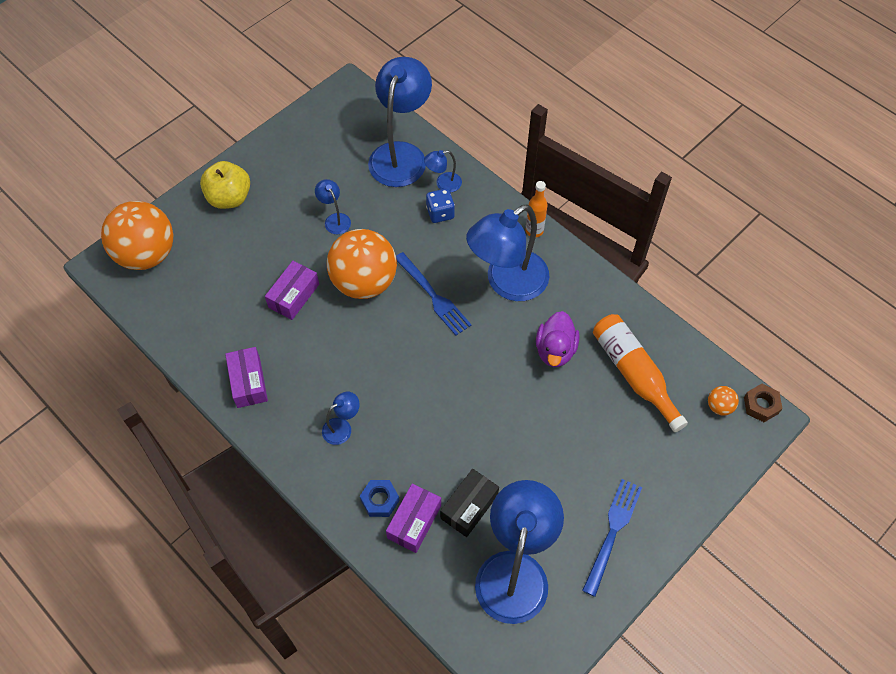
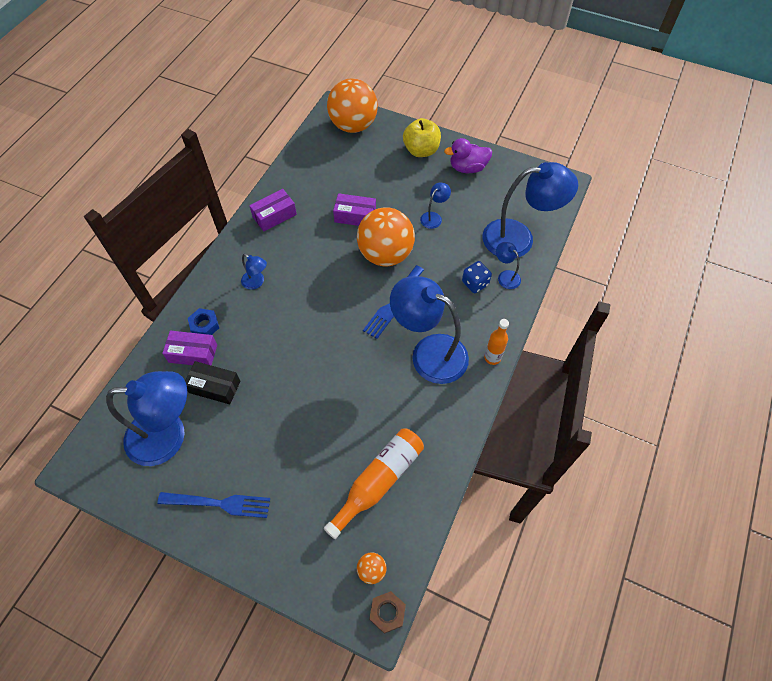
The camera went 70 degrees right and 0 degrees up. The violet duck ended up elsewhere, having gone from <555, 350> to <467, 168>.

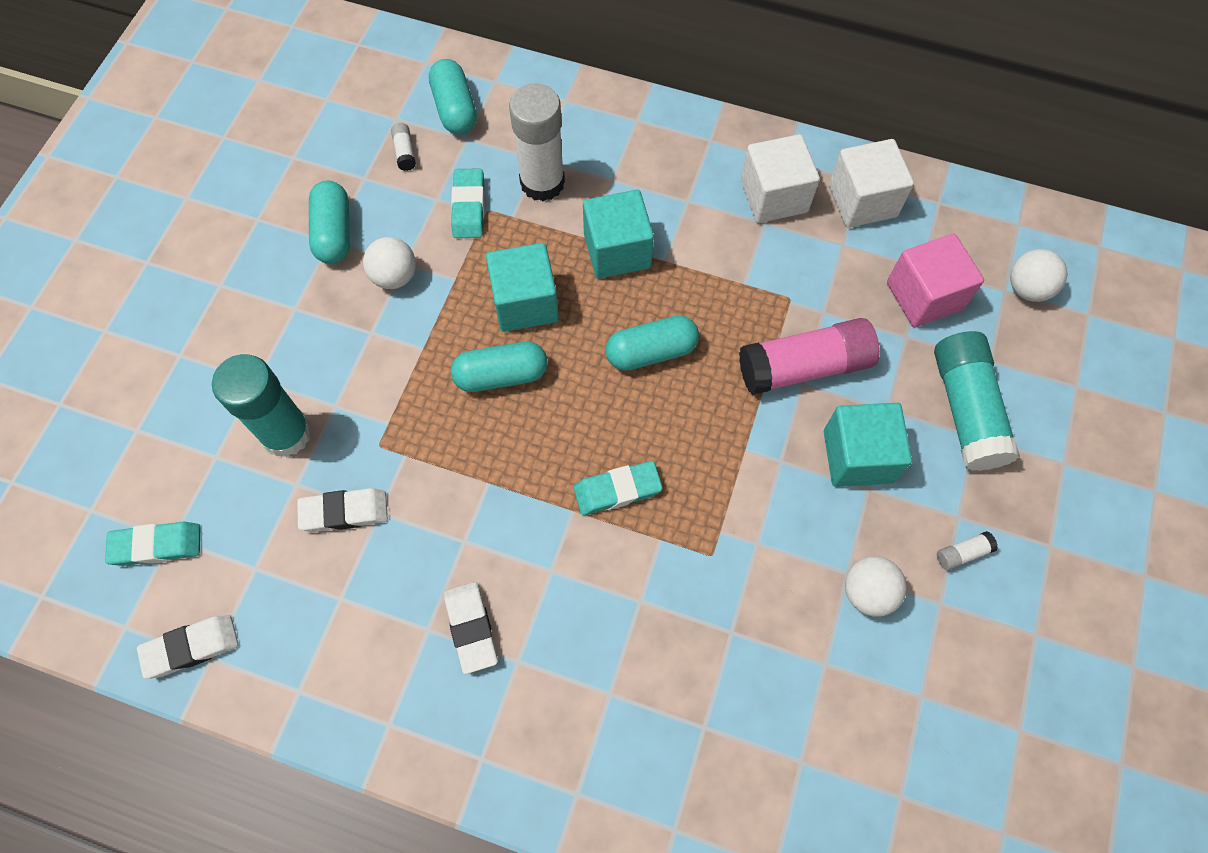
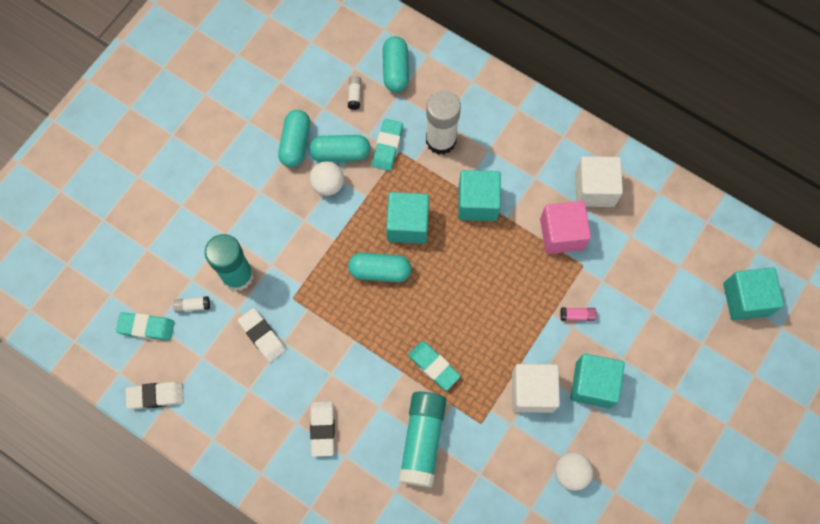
The camera went 15 degrees right and 5 degrees up. The white stick of glue ended up elsewhere, having gone from <962, 553> to <193, 306>. The white eraser at <344, 512> ended up facing another way, 45 degrees clockwise from before. The teal pill ended up elsewhere, having gone from <651, 352> to <340, 153>. The teal stick of glue ended up elsewhere, having gone from <966, 410> to <422, 440>. The teal eraser at <617, 490> ended up facing another way, 45 degrees clockwise from before. The white cube ended up elsewhere, having gone from <862, 201> to <532, 392>. The pink cube ended up elsewhere, having gone from <924, 296> to <561, 234>. The size of the pink stick of glue at <804, 367> changed by a factor of 0.40. Where the white ball stood at <1027, 288>, the teal cube came to stand at <746, 299>.

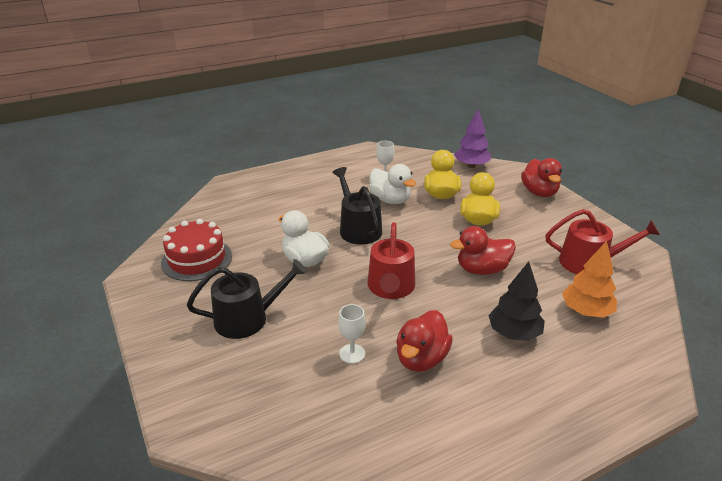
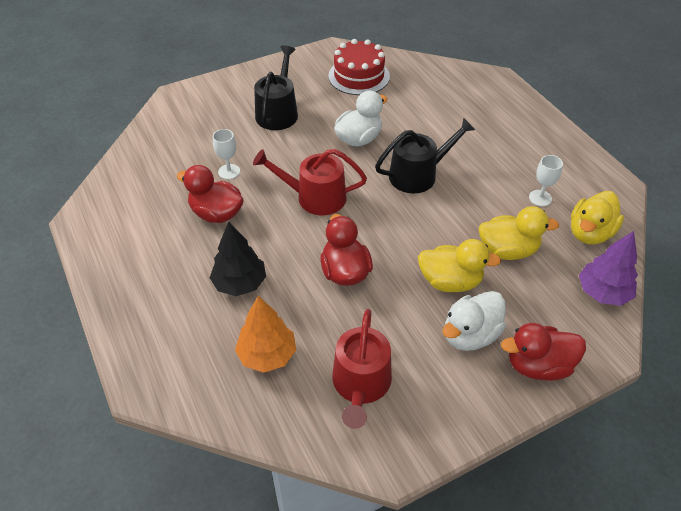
The camera went 90 degrees right and 15 degrees up. The jet-black sprinkling can at <248, 318> ended up facing another way, 150 degrees counterclockwise from before. The white duck ended up elsewhere, having gone from <390, 200> to <470, 335>. The second view gained the yellow duck at <590, 233>.

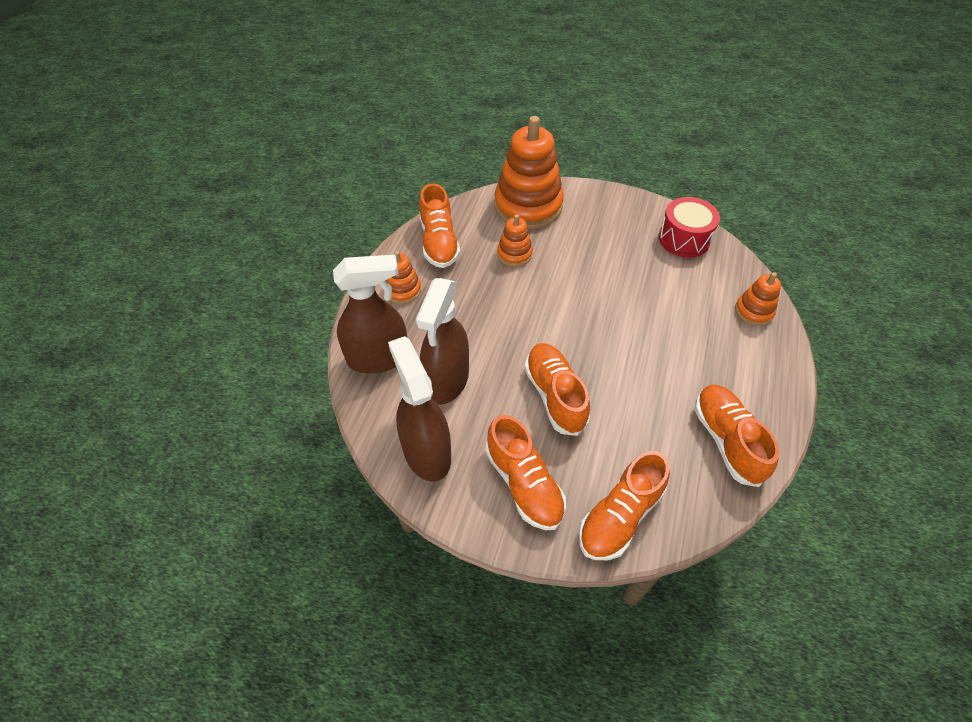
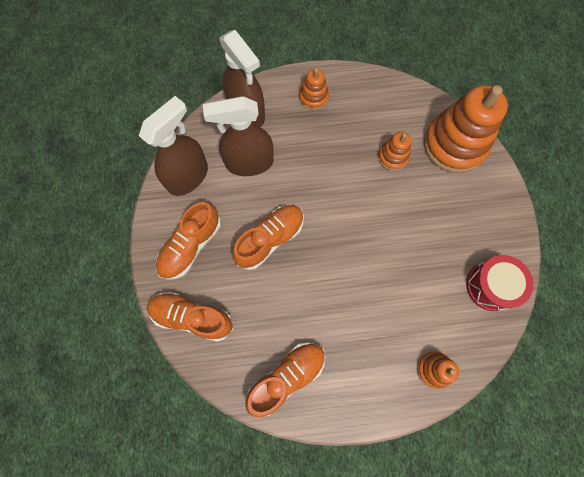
The camera went 65 degrees right and 20 degrees up. The second view lost the bright orange sneaker at <439, 242>.

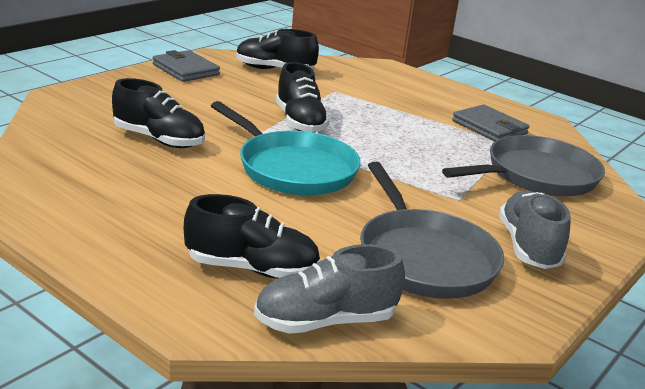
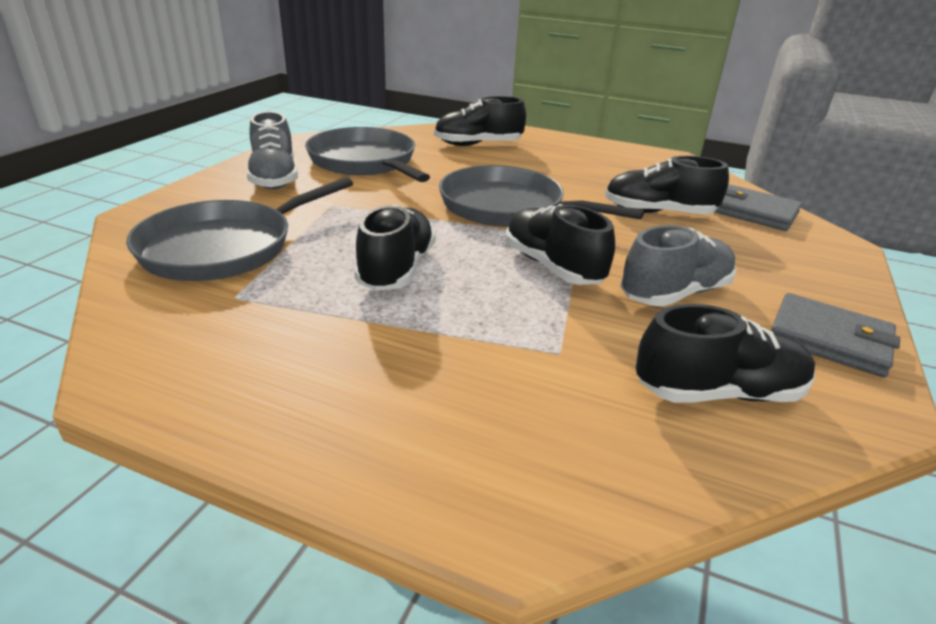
The camera went 165 degrees right and 5 degrees up. The second view gained the jet-black sneaker at <396, 269>. What was the teal frying pan at <293, 169> turned into the grey frying pan at <507, 207>. The grey sneaker ended up elsewhere, having gone from <325, 321> to <675, 293>. The grey wallet ended up elsewhere, having gone from <489, 127> to <754, 212>.

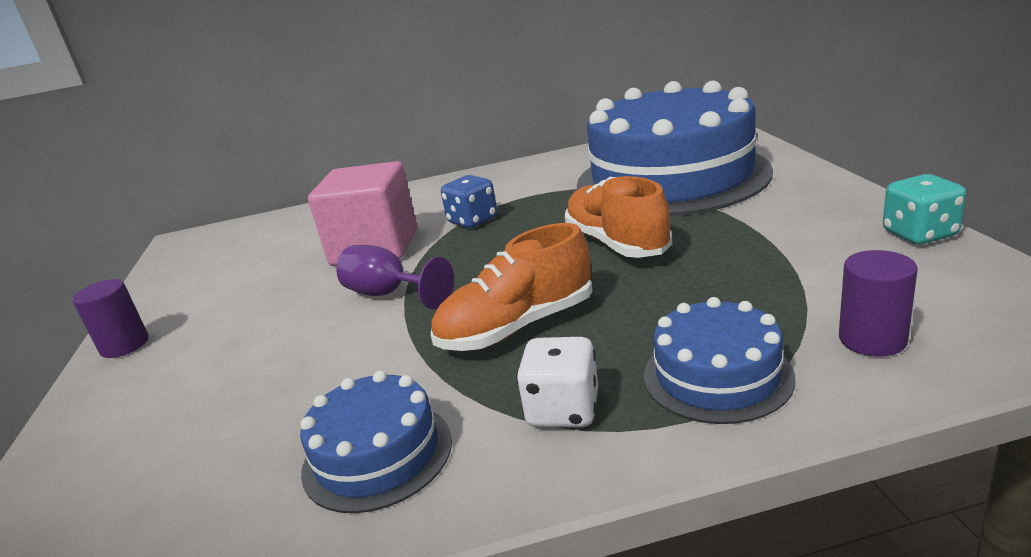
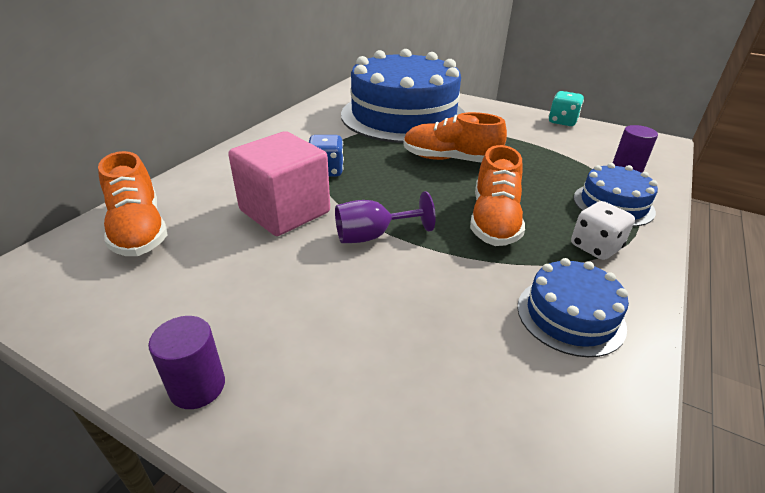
The camera went 55 degrees left and 10 degrees up. The second view gained the bright orange sneaker at <139, 230>.

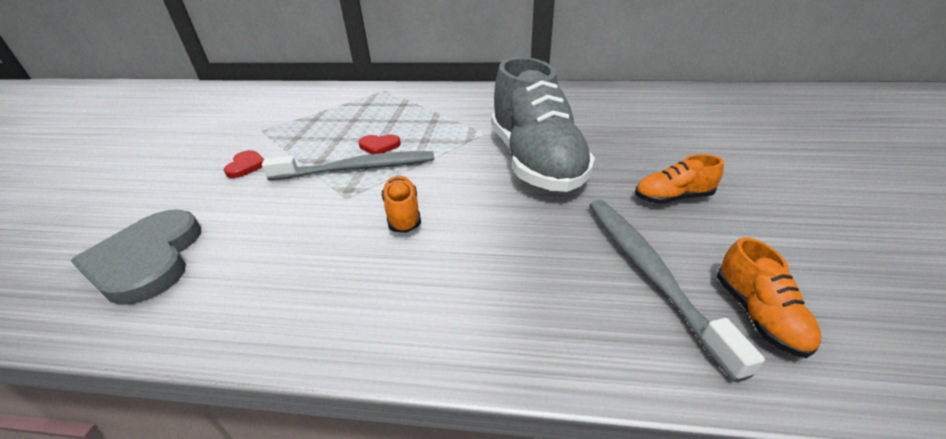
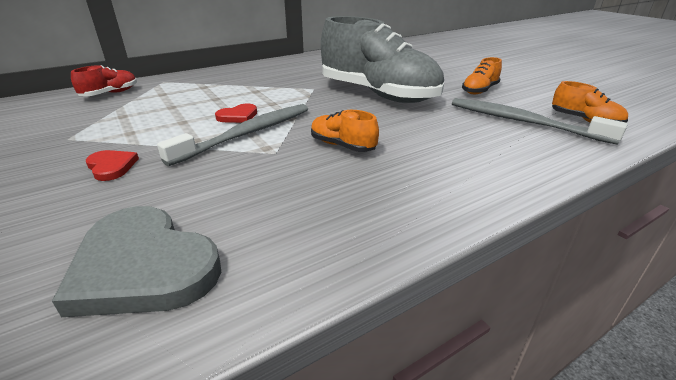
The camera went 40 degrees left and 5 degrees down. The second view gained the crimson sneaker at <110, 93>.

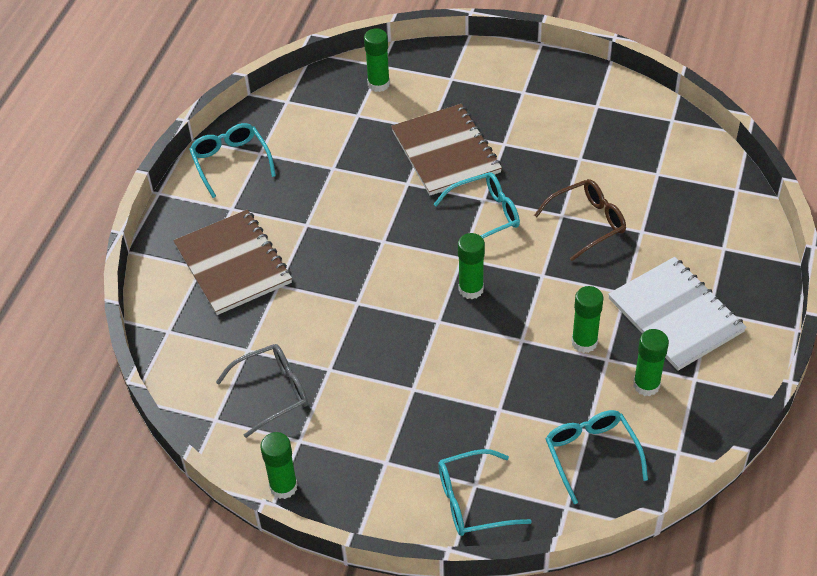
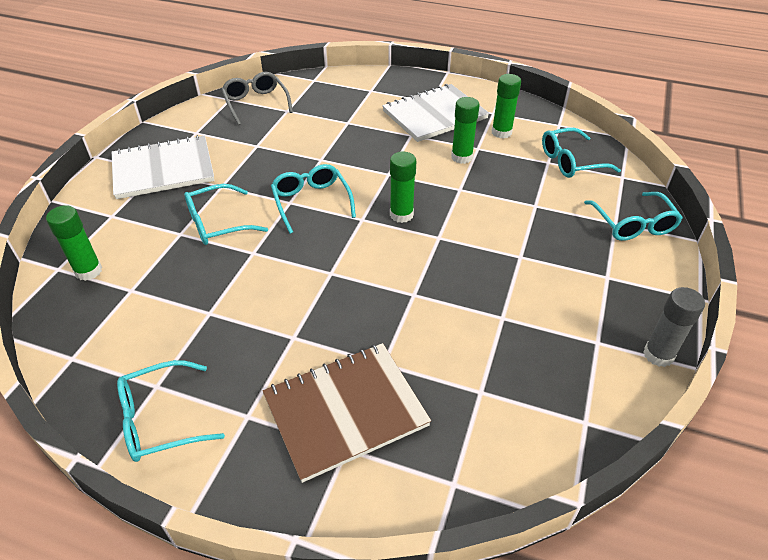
The camera went 90 degrees left and 5 degrees down. The second view gained the white exercise book at <163, 169>. Where the dark brown exercise book stood at <446, 152>, the teal spectacles came to stand at <218, 223>. The grey spectacles ended up elsewhere, having gone from <272, 392> to <256, 103>. What was the emerald stick of glue at <283, 487> turned into the grey stick of glue at <658, 355>. The second view lost the dark brown spectacles at <587, 223>.

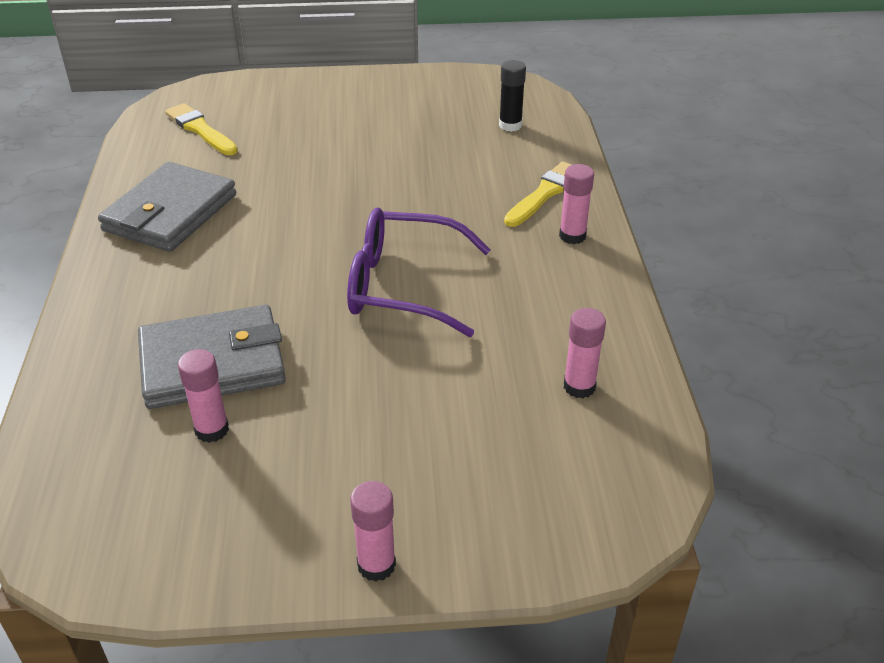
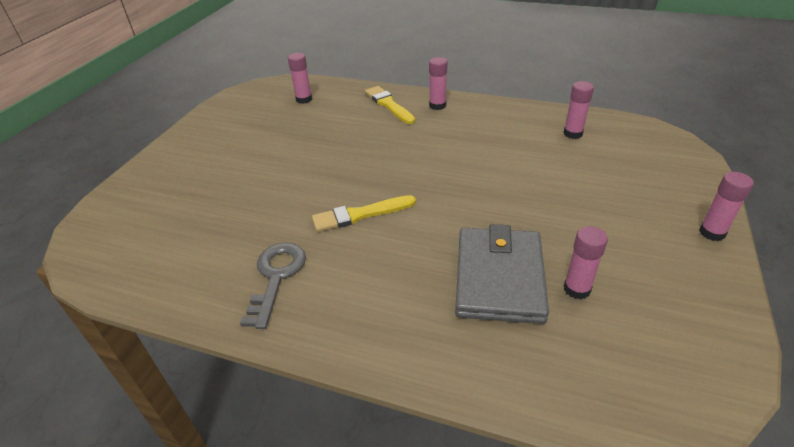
The camera went 65 degrees left and 0 degrees up. Where the grey wallet stood at <170, 213>, the grey latchkey came to stand at <276, 277>. What was the jet-black stick of glue at <510, 125> turned into the pink stick of glue at <304, 99>. The yellow brush ended up elsewhere, having gone from <200, 129> to <360, 215>. The second view lost the violet spectacles at <402, 286>.

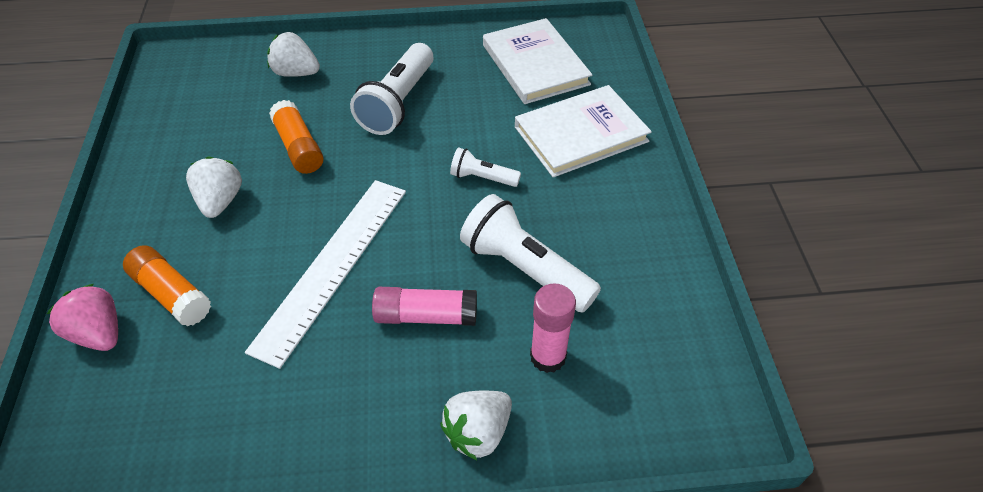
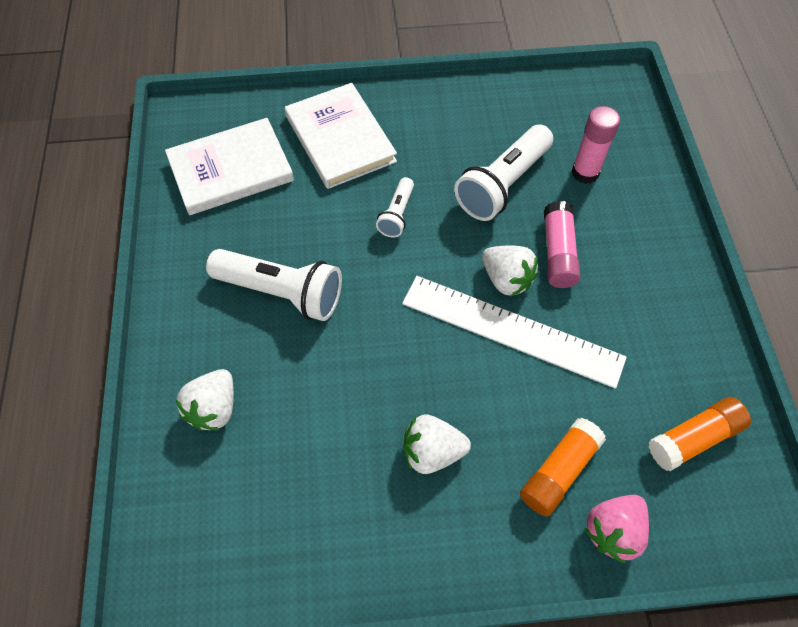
The camera went 90 degrees left and 10 degrees up. The white toy strawberry ended up elsewhere, having gone from <478, 432> to <506, 279>. The bright orange stick of glue ended up elsewhere, having gone from <299, 147> to <693, 438>.

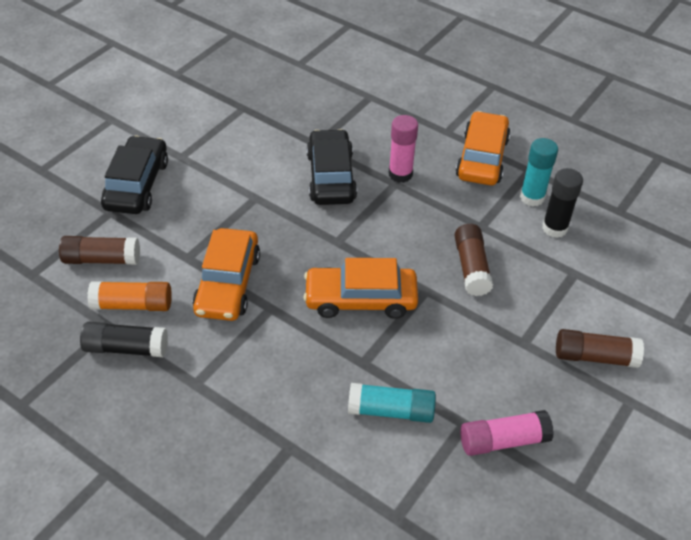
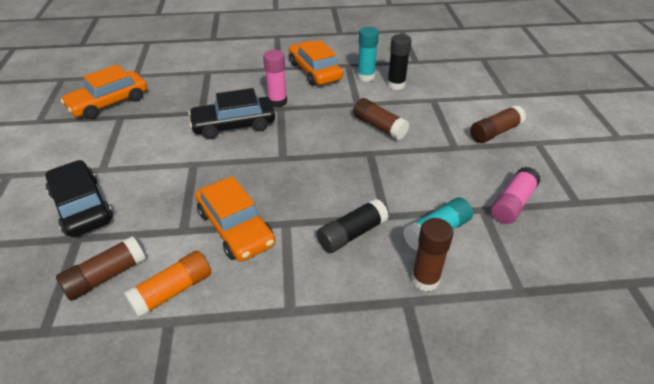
The camera went 40 degrees left and 5 degrees down. The bright orange toy car ended up elsewhere, having gone from <360, 299> to <109, 103>. The jet-black toy car at <331, 177> ended up facing another way, 60 degrees counterclockwise from before. The jet-black stick of glue ended up elsewhere, having gone from <126, 348> to <352, 234>. The second view gained the dark brown stick of glue at <425, 279>.

